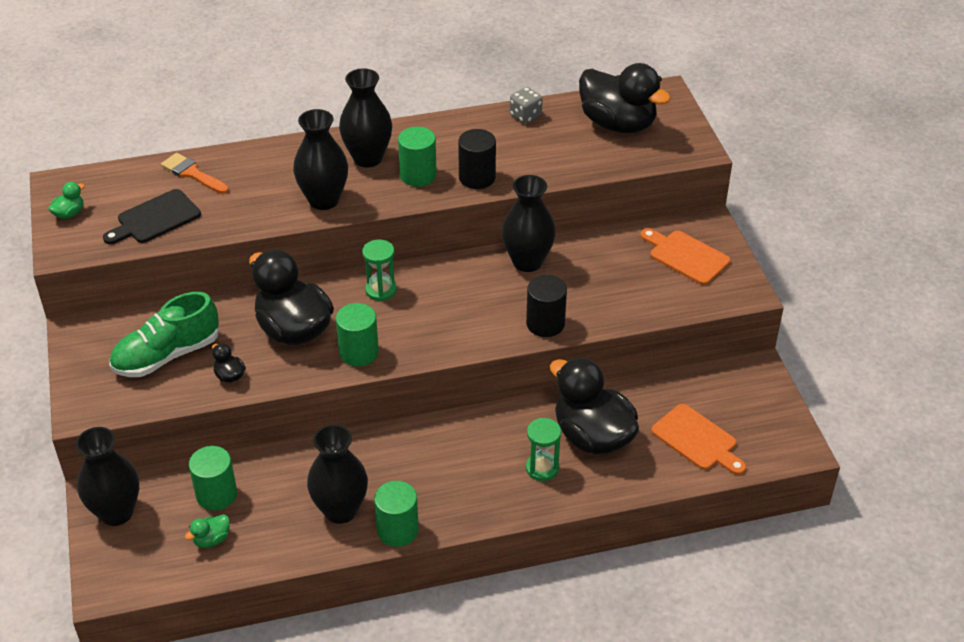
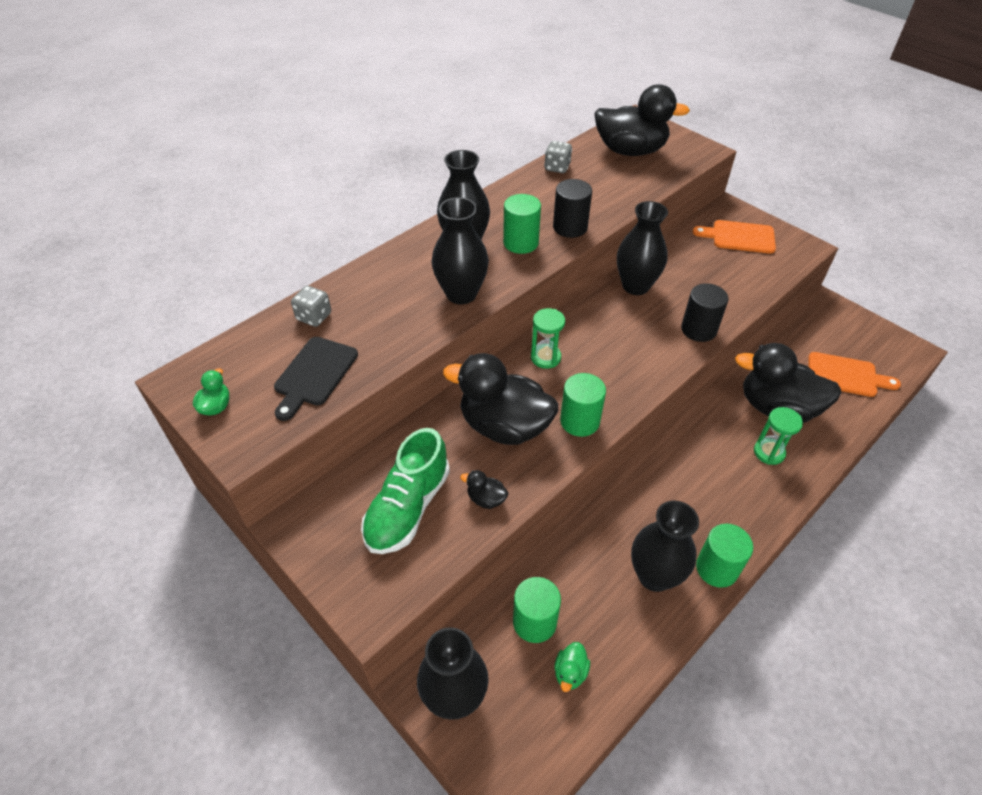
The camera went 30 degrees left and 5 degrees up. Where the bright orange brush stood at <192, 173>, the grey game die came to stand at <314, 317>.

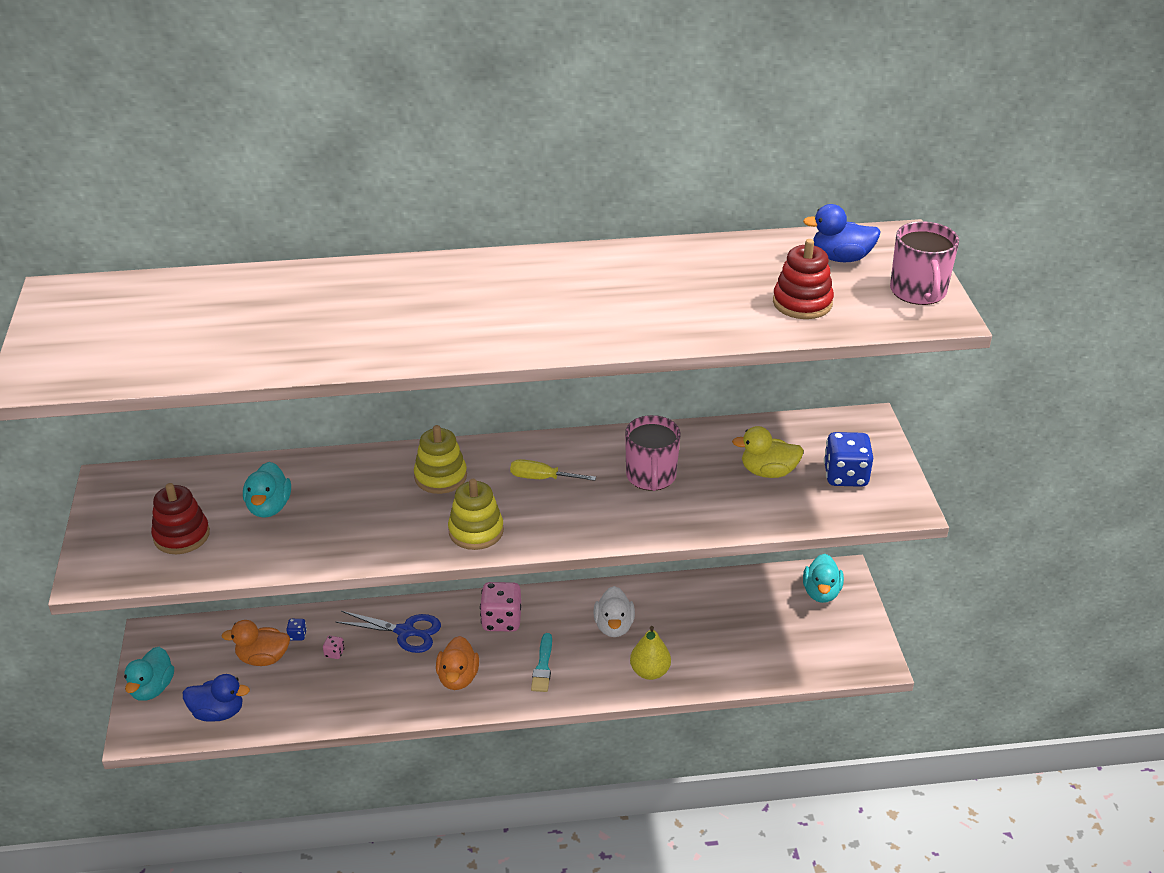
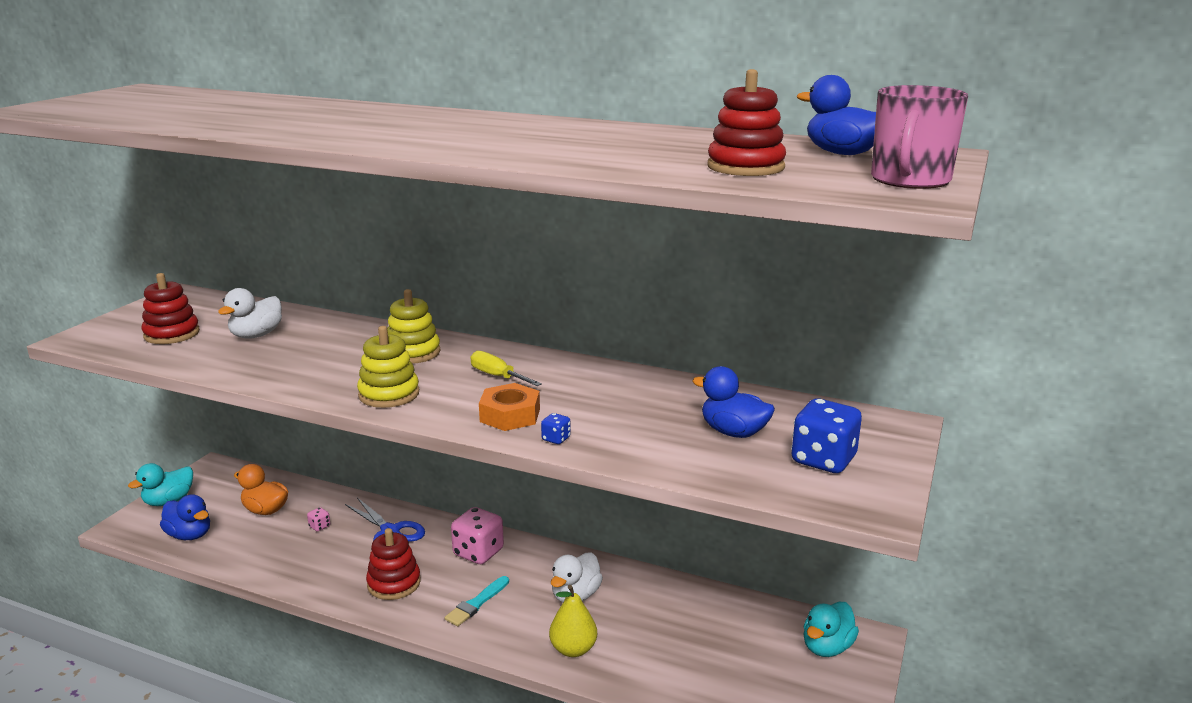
The camera went 30 degrees right and 15 degrees down. What was the teal duck at <269, 507> turned into the white duck at <256, 335>. Where the bright orange duck stood at <458, 678>, the crimson ring stacker came to stand at <394, 583>. The second view gained the bright orange hexagon nut at <510, 415>. The cobalt game die ended up elsewhere, having gone from <297, 635> to <556, 439>. What was the yellow duck at <768, 472> turned into the cobalt duck at <733, 432>. The second view lost the pink mug at <651, 476>.

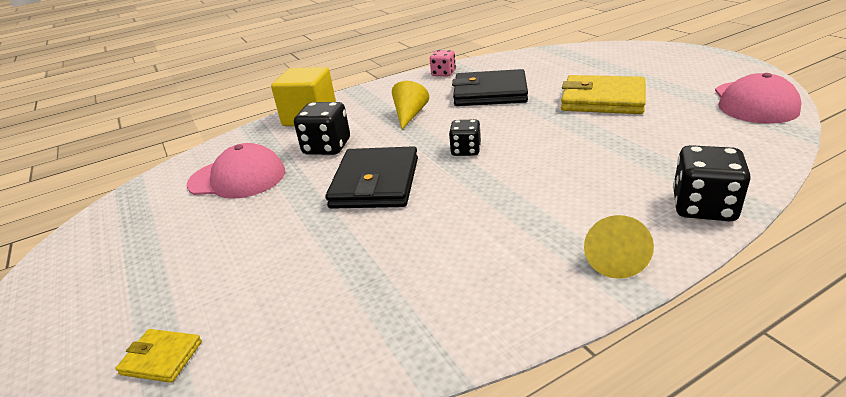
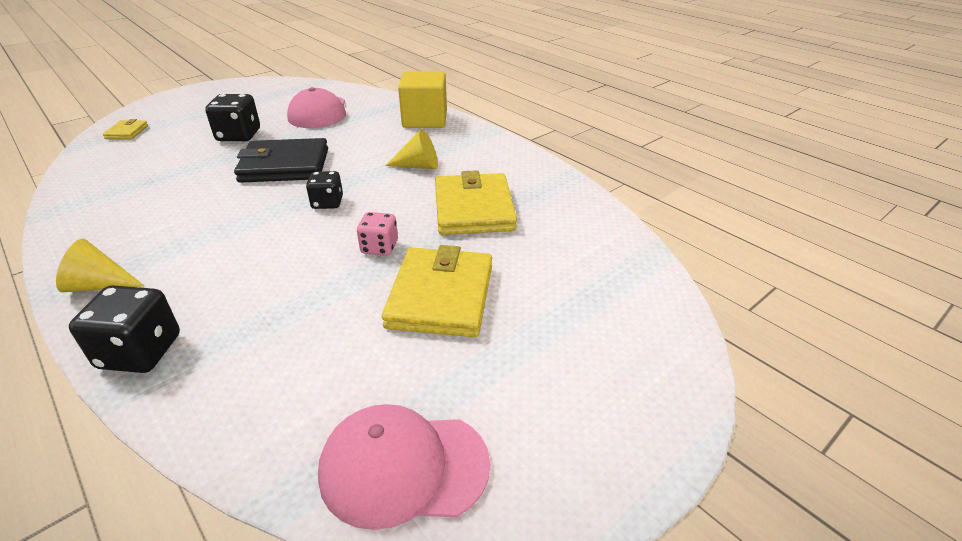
The camera went 75 degrees right and 5 degrees up. The jet-black game die ended up elsewhere, having gone from <327, 147> to <239, 135>. The pink game die ended up elsewhere, having gone from <443, 73> to <379, 247>. What was the jet-black wallet at <490, 93> turned into the yellow wallet at <474, 209>.

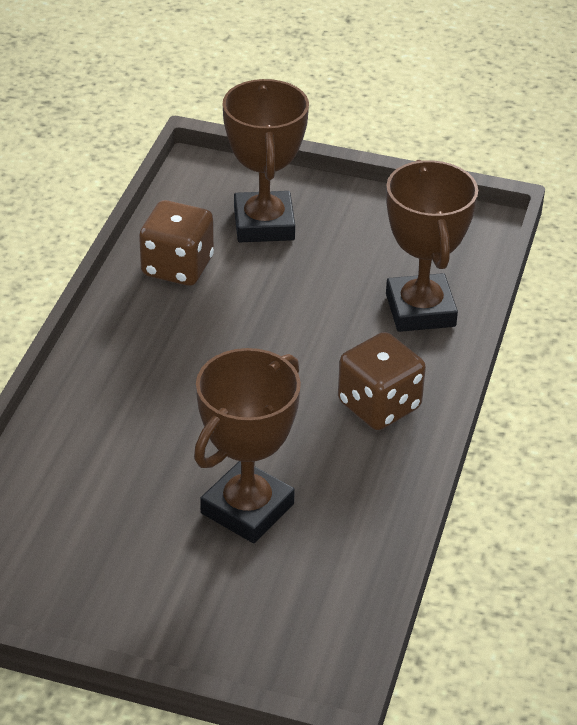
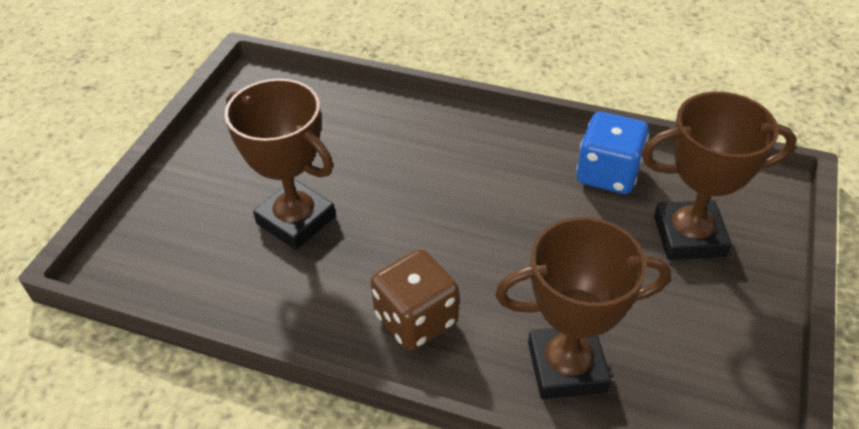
The camera went 95 degrees right and 5 degrees up. What was the dark brown game die at <177, 267> turned into the cobalt game die at <608, 174>.

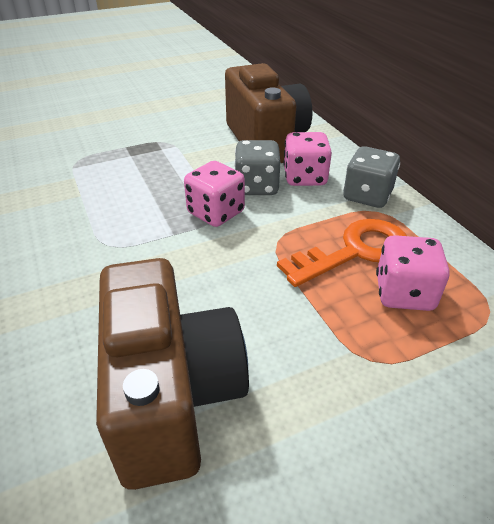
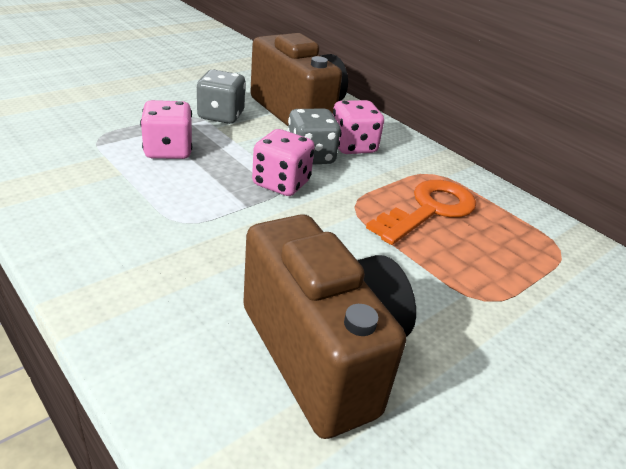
The camera went 20 degrees left and 5 degrees down. The pink game die ended up elsewhere, having gone from <404, 293> to <168, 150>. The grey game die ended up elsewhere, having gone from <367, 196> to <221, 116>.

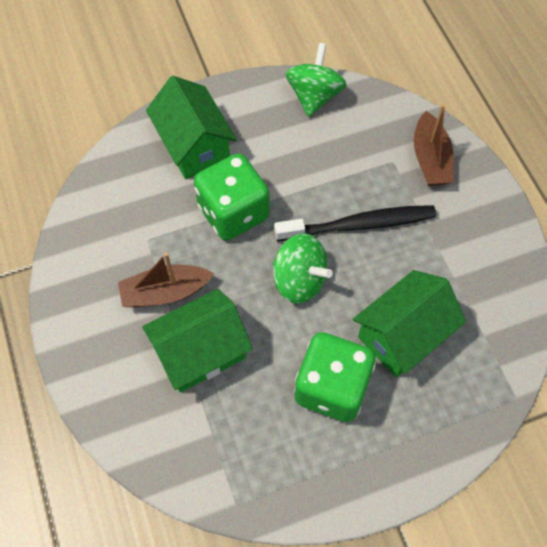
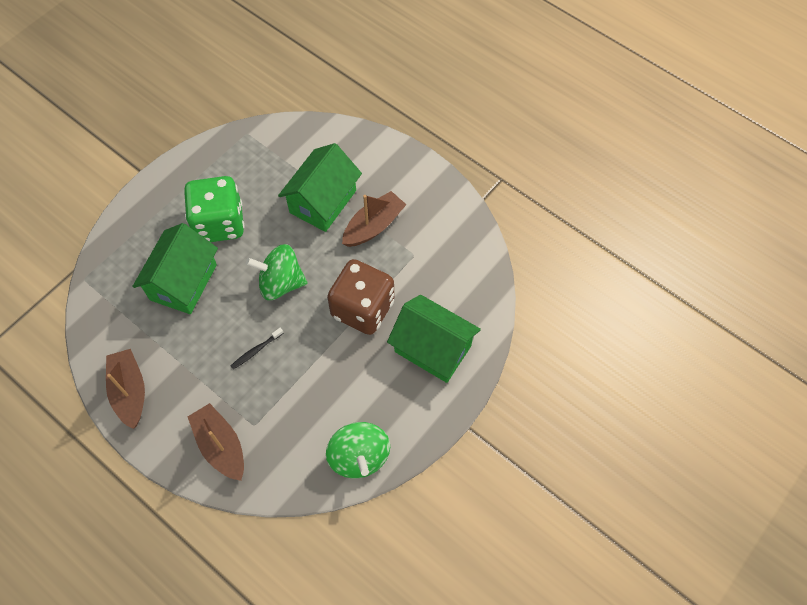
The camera went 150 degrees right and 0 degrees up. The second view gained the dark brown boat at <130, 391>. The size of the jet-black toothbrush at <359, 225> changed by a factor of 0.42. What was the emerald game die at <233, 212> turned into the dark brown game die at <362, 309>.

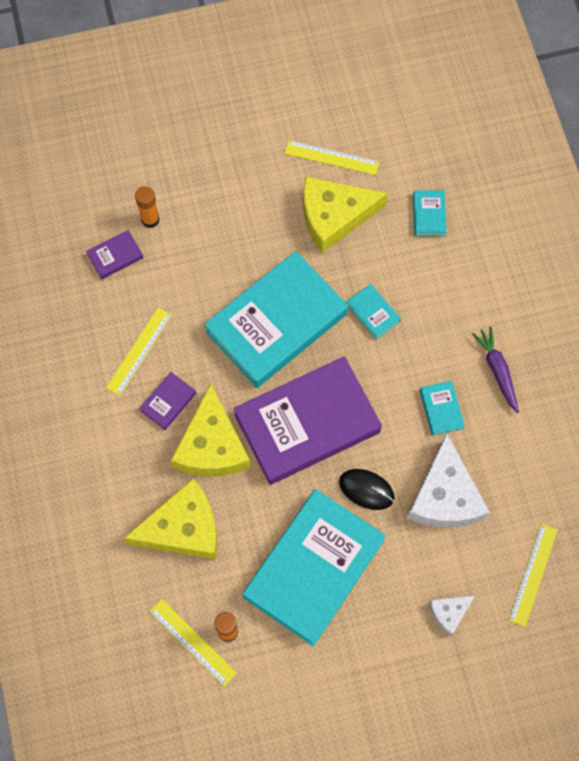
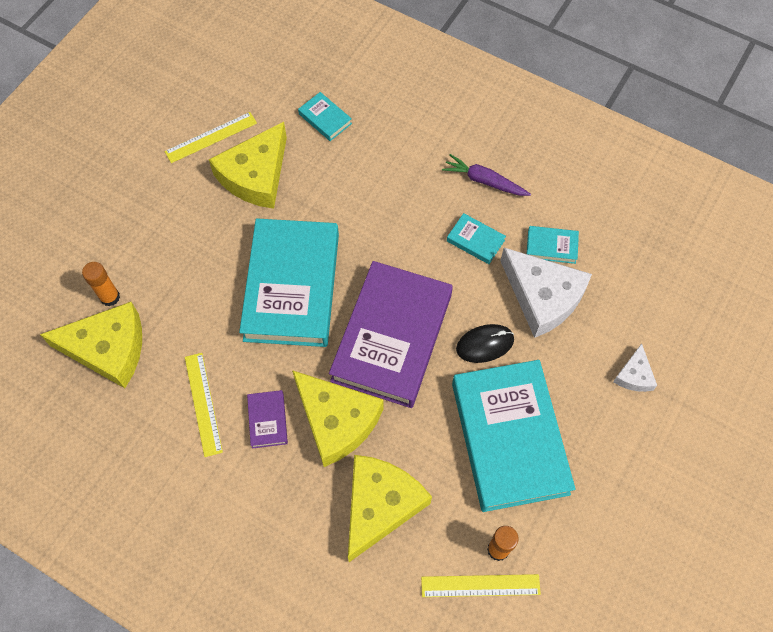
The camera went 45 degrees left and 5 degrees down. Where the violet hardback stood at <115, 256>, the yellow cheese came to stand at <108, 349>. The teal hardback ended up elsewhere, having gone from <372, 313> to <551, 246>. The second view lost the yellow straightedge at <533, 574>.

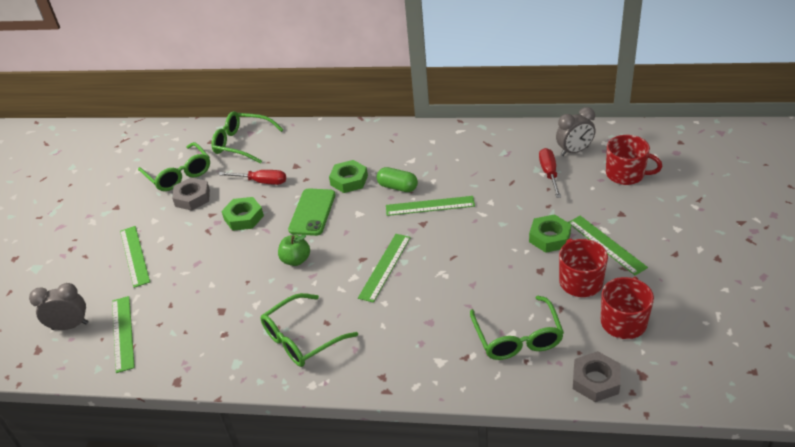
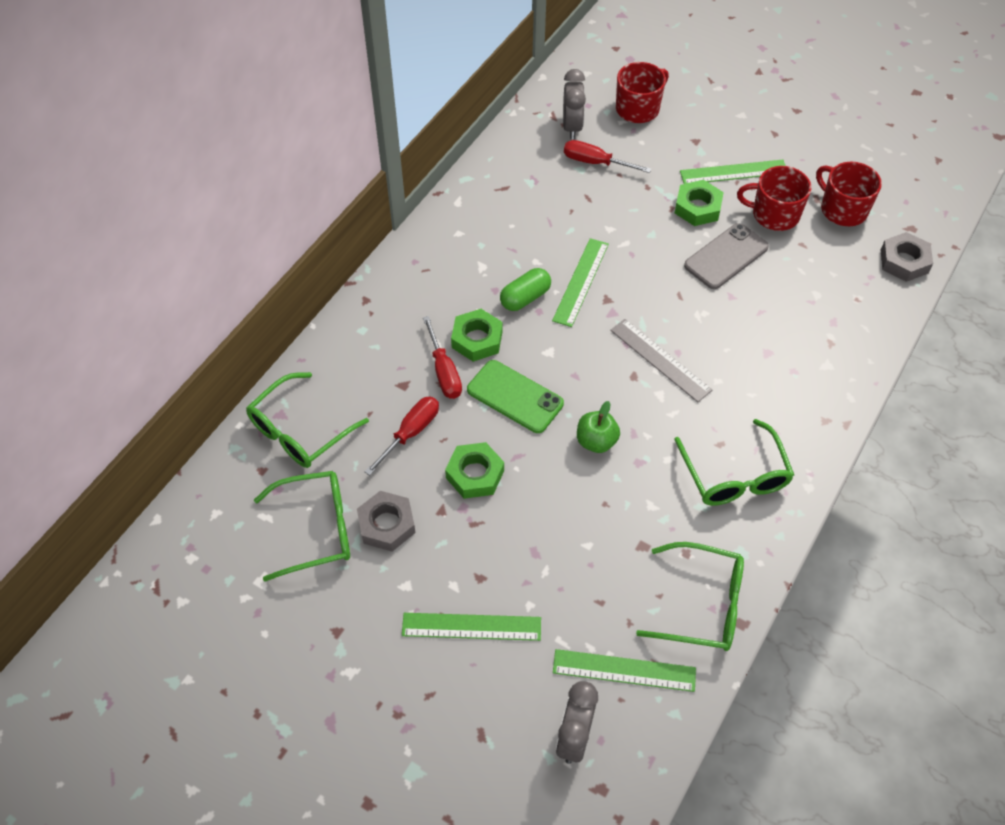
The camera went 70 degrees left and 15 degrees up. The second view gained the crimson hand screwdriver at <444, 371>. What was the emerald straightedge at <385, 267> turned into the grey straightedge at <660, 360>. The emerald spectacles ended up elsewhere, having gone from <517, 337> to <702, 604>. The second view gained the grey mobile phone at <726, 256>.

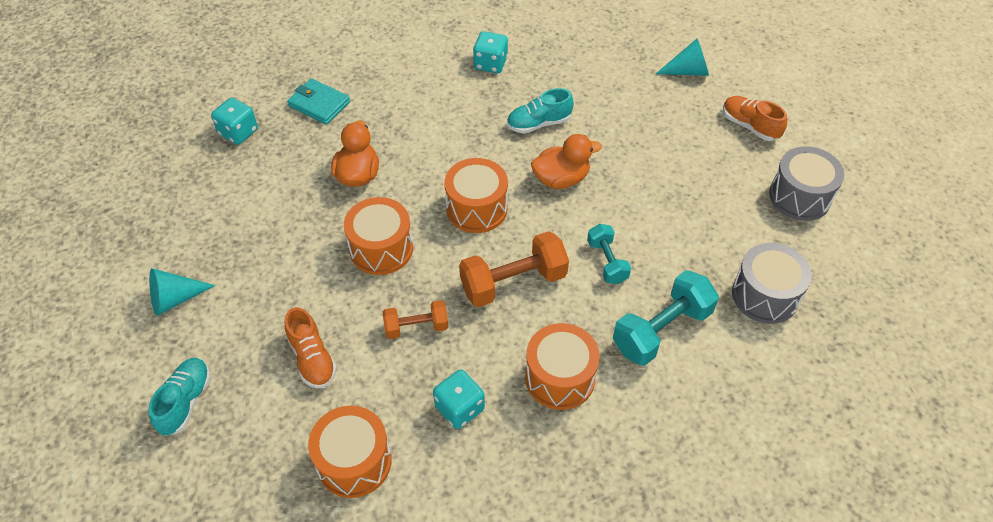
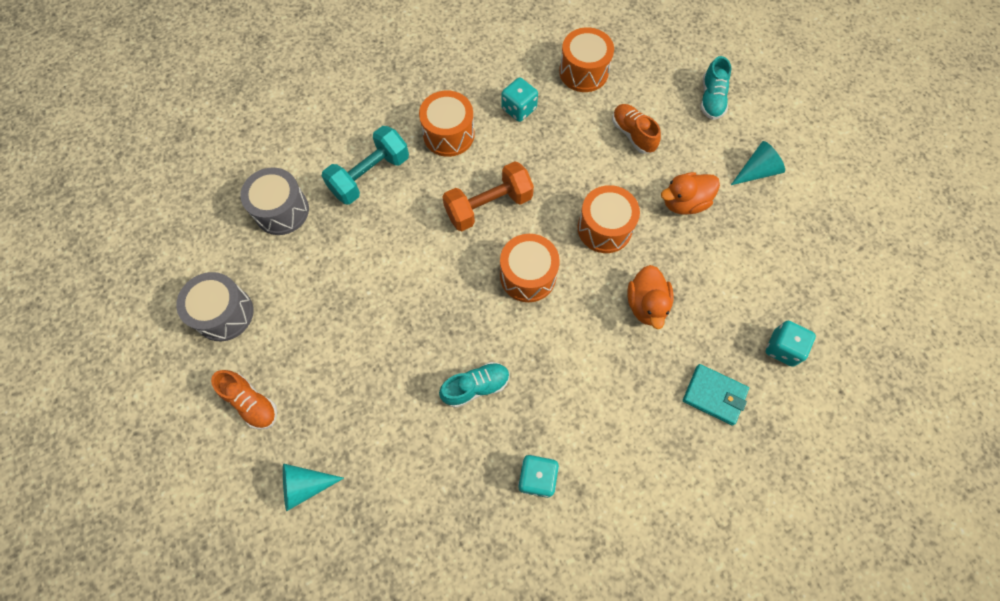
The camera went 175 degrees right and 15 degrees up. The bright orange duck ended up elsewhere, having gone from <561, 179> to <684, 202>. The second view lost the bright orange free weight at <416, 327>. The second view lost the teal free weight at <607, 262>.

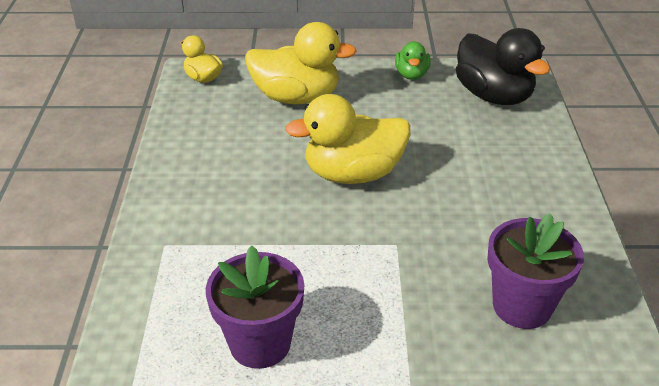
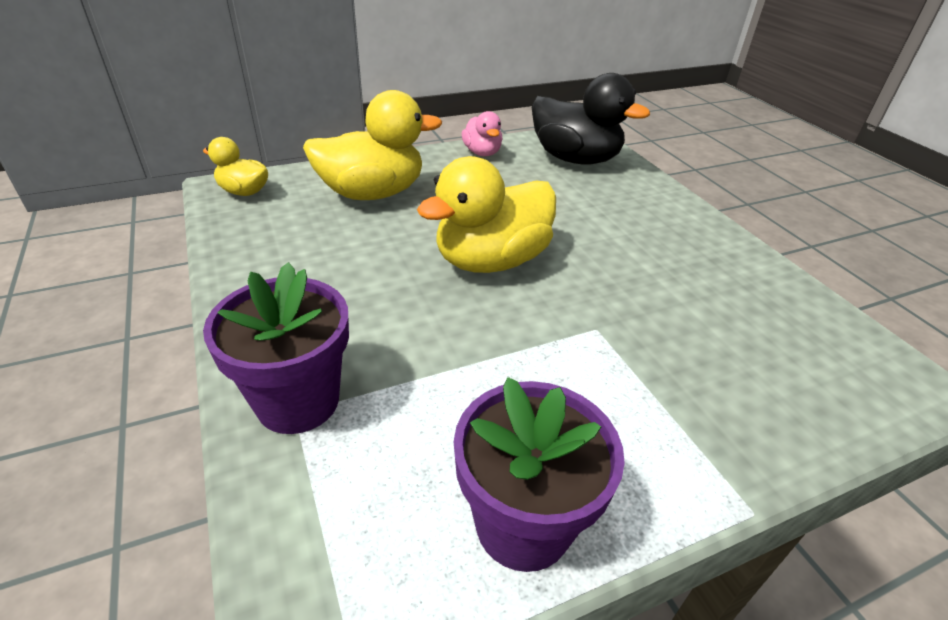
The camera went 25 degrees left and 0 degrees up. The violet plant pot ended up elsewhere, having gone from <522, 306> to <298, 401>. What was the emerald duck at <411, 75> turned into the pink duck at <482, 153>.

